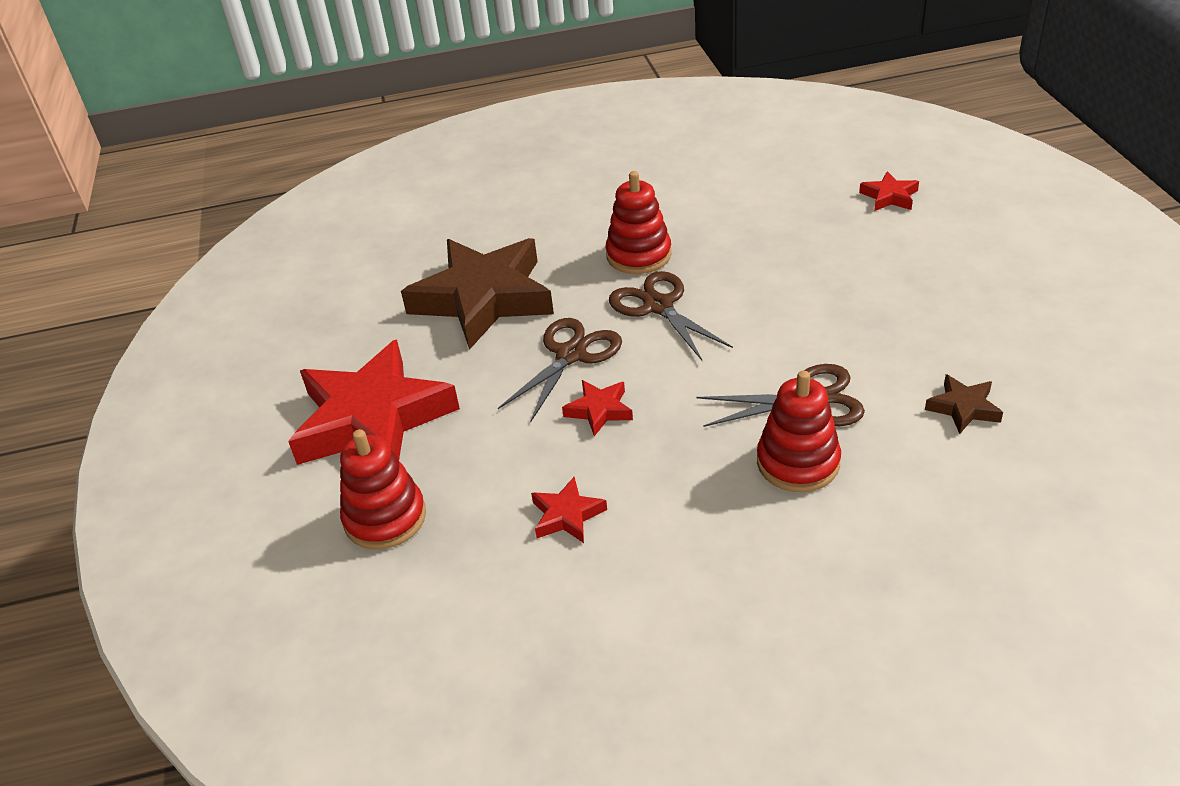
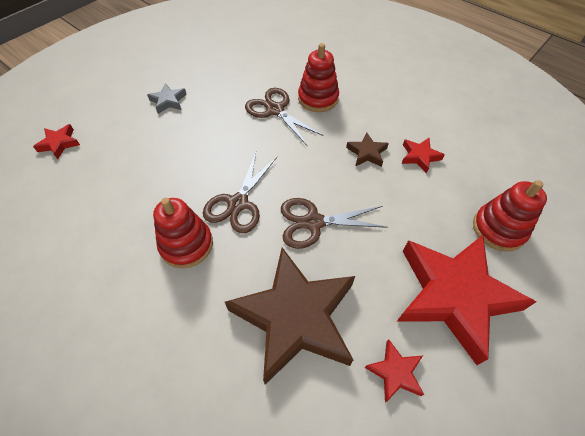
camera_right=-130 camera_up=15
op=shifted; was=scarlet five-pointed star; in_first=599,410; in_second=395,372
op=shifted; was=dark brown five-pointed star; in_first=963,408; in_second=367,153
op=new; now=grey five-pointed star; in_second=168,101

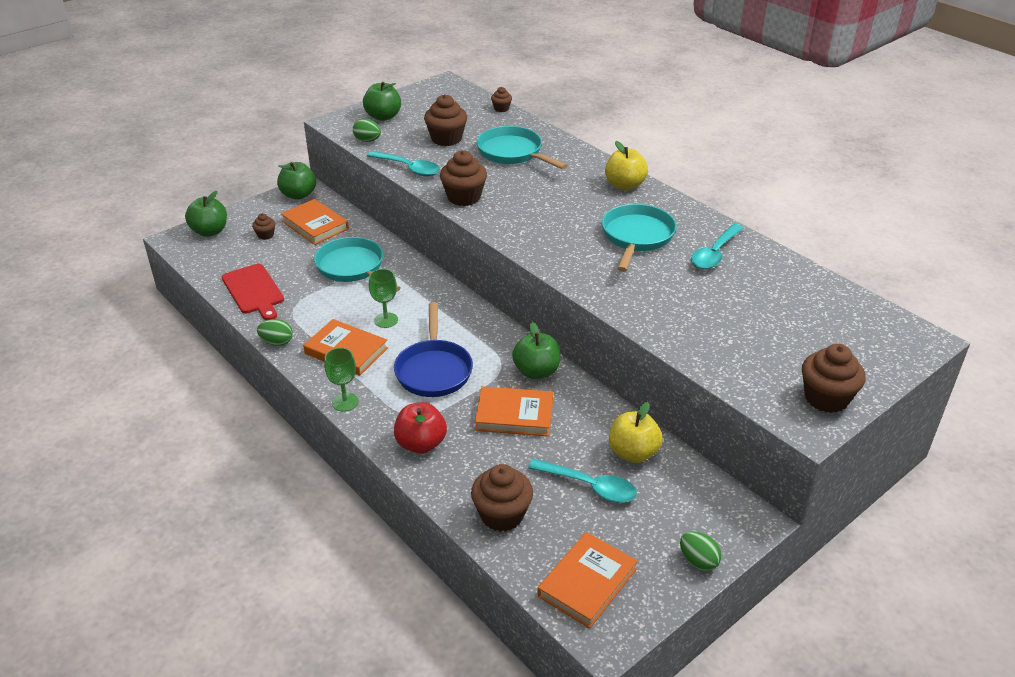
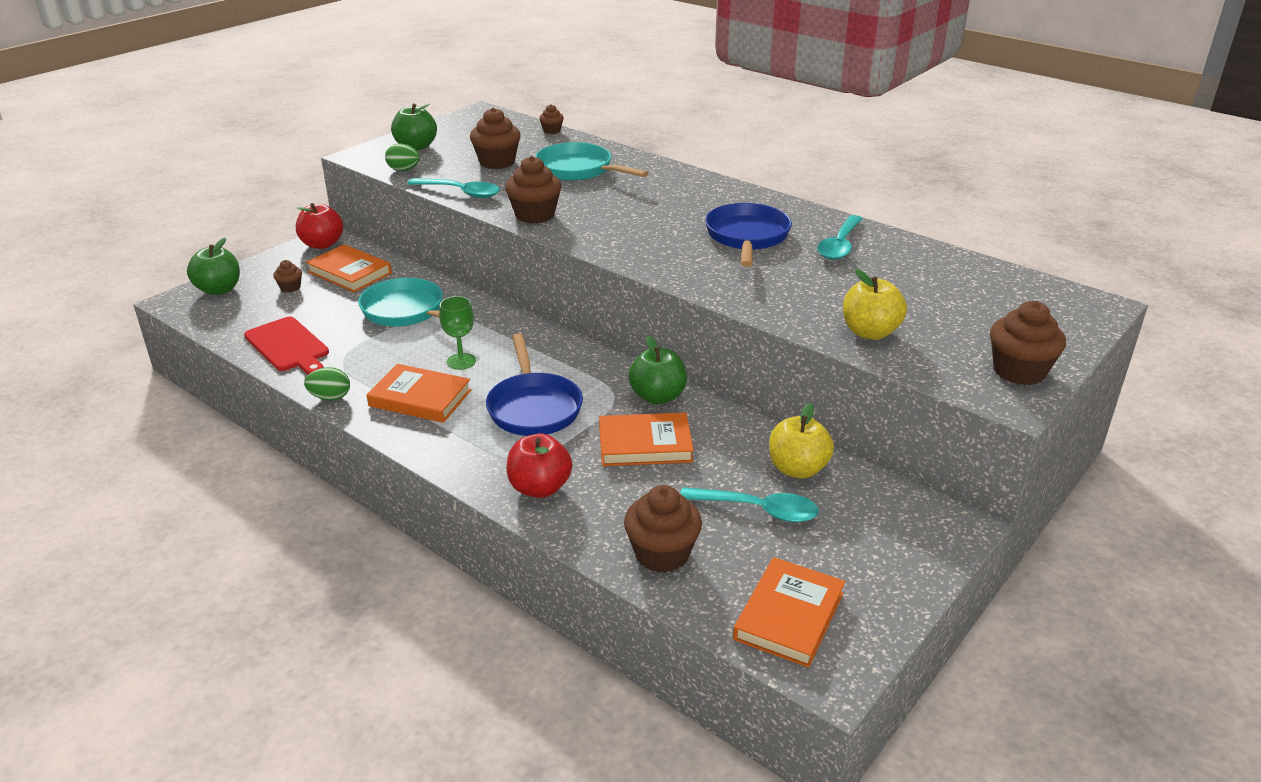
camera_right=-10 camera_up=-5
op=repainted; was=leaf-green apple fruit; now=scarlet apple fruit; in_first=298,195; in_second=322,244
op=gone; was=leaf-green goblet; in_first=345,402
op=repainted; was=turquoise frying pan; now=royal blue frying pan; in_first=636,237; in_second=747,237
op=shifted; was=bright yellow apple fruit; in_first=624,185; in_second=870,332
op=gone; was=leaf-green egg; in_first=698,561

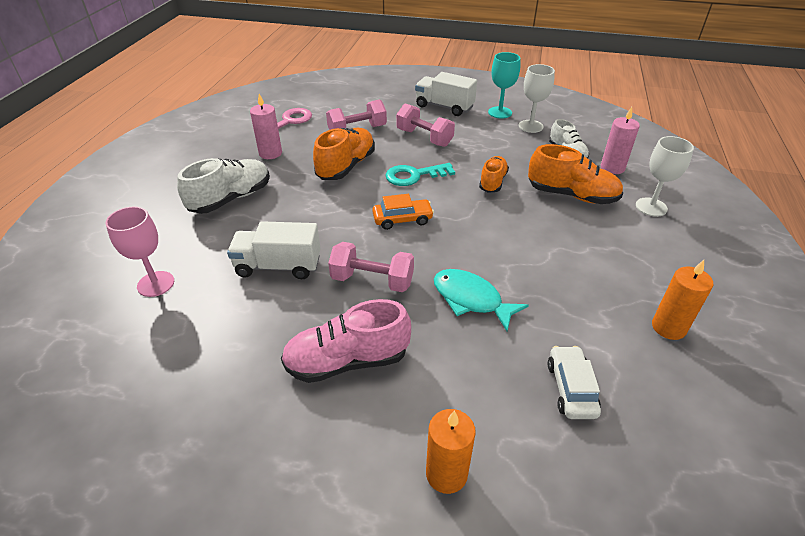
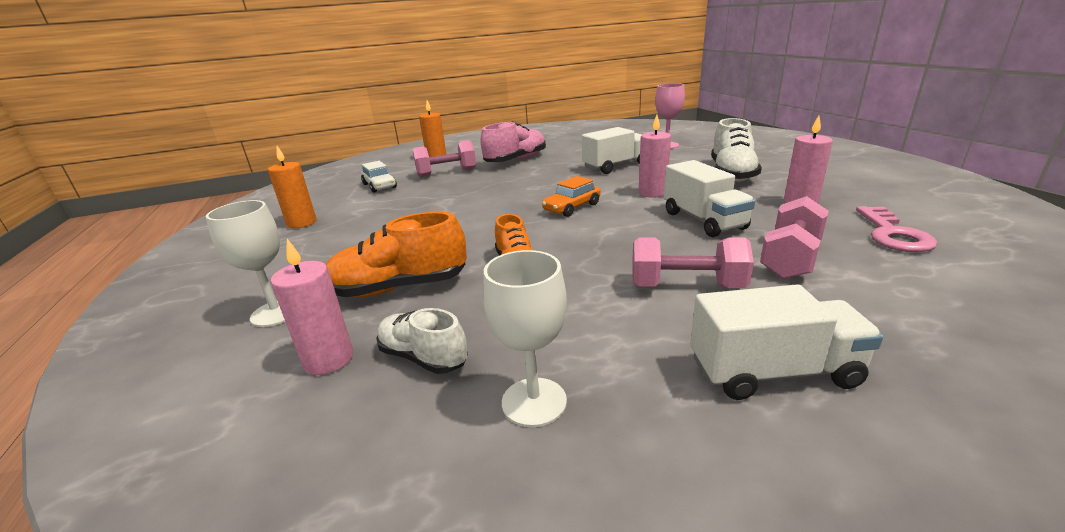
camera_right=150 camera_up=-15
op=swapped; was=orange-coloured lace-up shoe; now=snow-white toy truck; in_first=346,166; in_second=703,220
op=shifted; was=pink free weight; in_first=372,281; in_second=447,173
op=gone; was=turquoise door key; in_first=414,176
op=gone; was=turquoise toy fish; in_first=471,299
op=gone; was=turquoise goblet; in_first=500,112
op=new; now=pink pillar candle; in_second=652,193

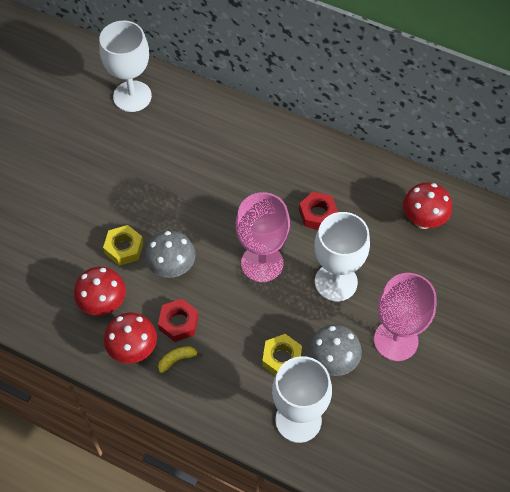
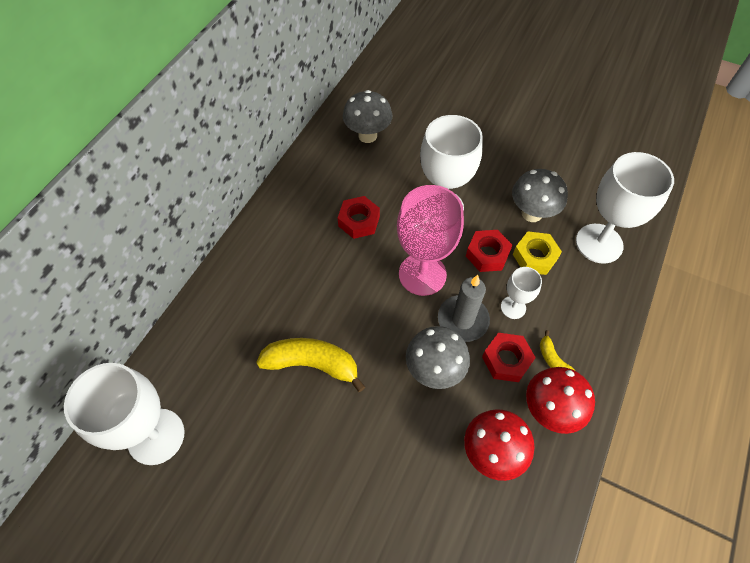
camera_right=-90 camera_up=0
op=gone; was=bright yellow hex nut; in_first=124,248
op=gone; was=pink goblet; in_first=396,340
op=repainted; was=scarlet fungus; now=grey fungus; in_first=423,220; in_second=367,135
op=new; now=bright yellow banana; in_second=312,364
op=new; now=grey pillar candle; in_second=463,320
op=new; now=scarlet hex nut; in_second=487,254
op=new; now=snow-white goblet; in_second=513,307

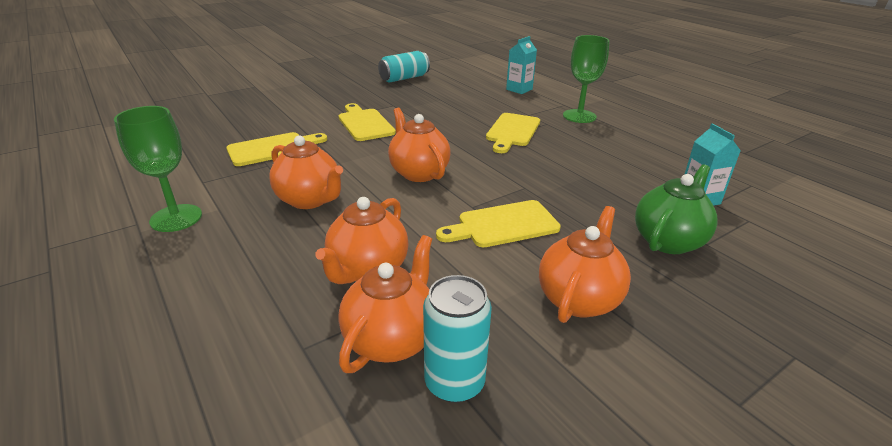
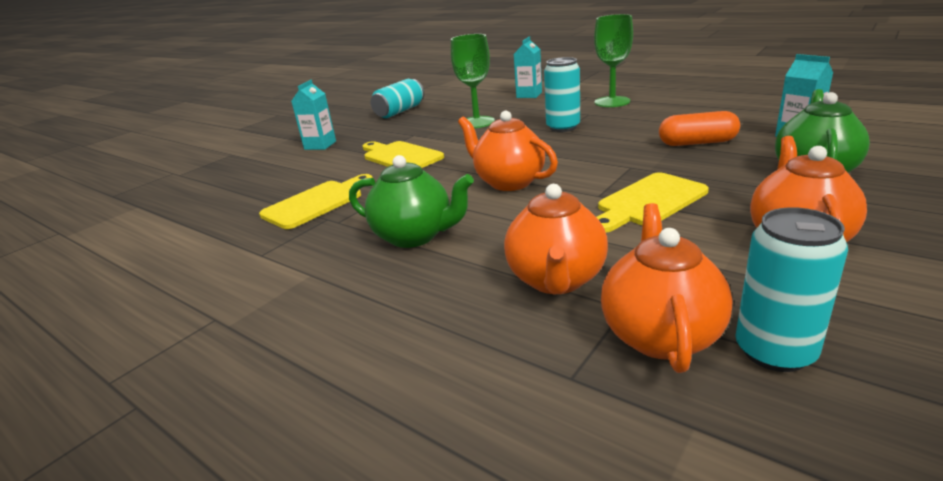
camera_right=-15 camera_up=-5
op=shifted; was=leaf-green goblet; in_first=176,218; in_second=477,122
op=repainted; was=orange-coloured china teapot; now=leaf-green china teapot; in_first=310,200; in_second=415,236
op=swapped; was=bright yellow chopping board; now=turquoise soda can; in_first=512,131; in_second=563,127
op=new; now=turquoise juice carton; in_second=320,145
op=new; now=orange-coloured pill shape; in_second=697,143

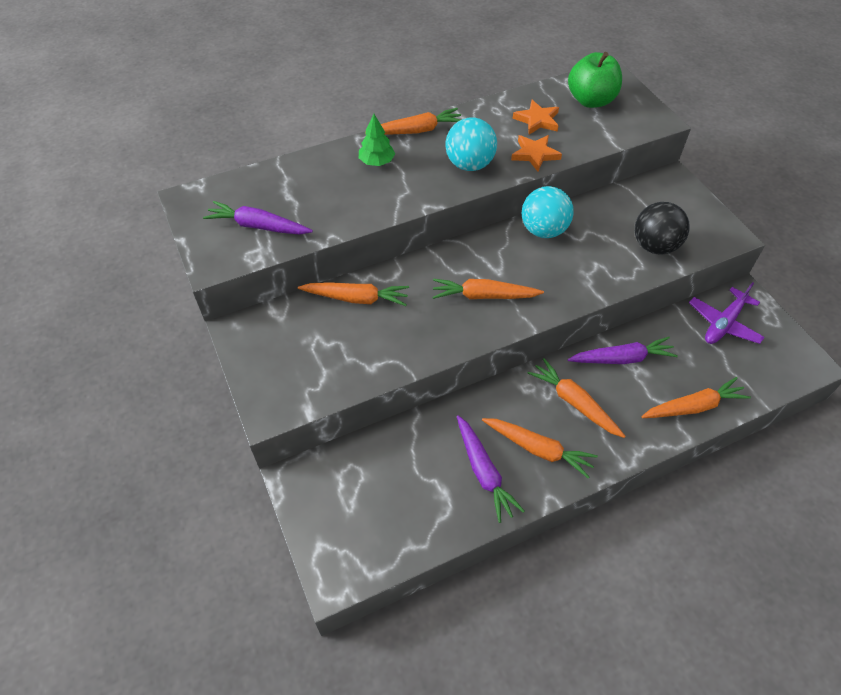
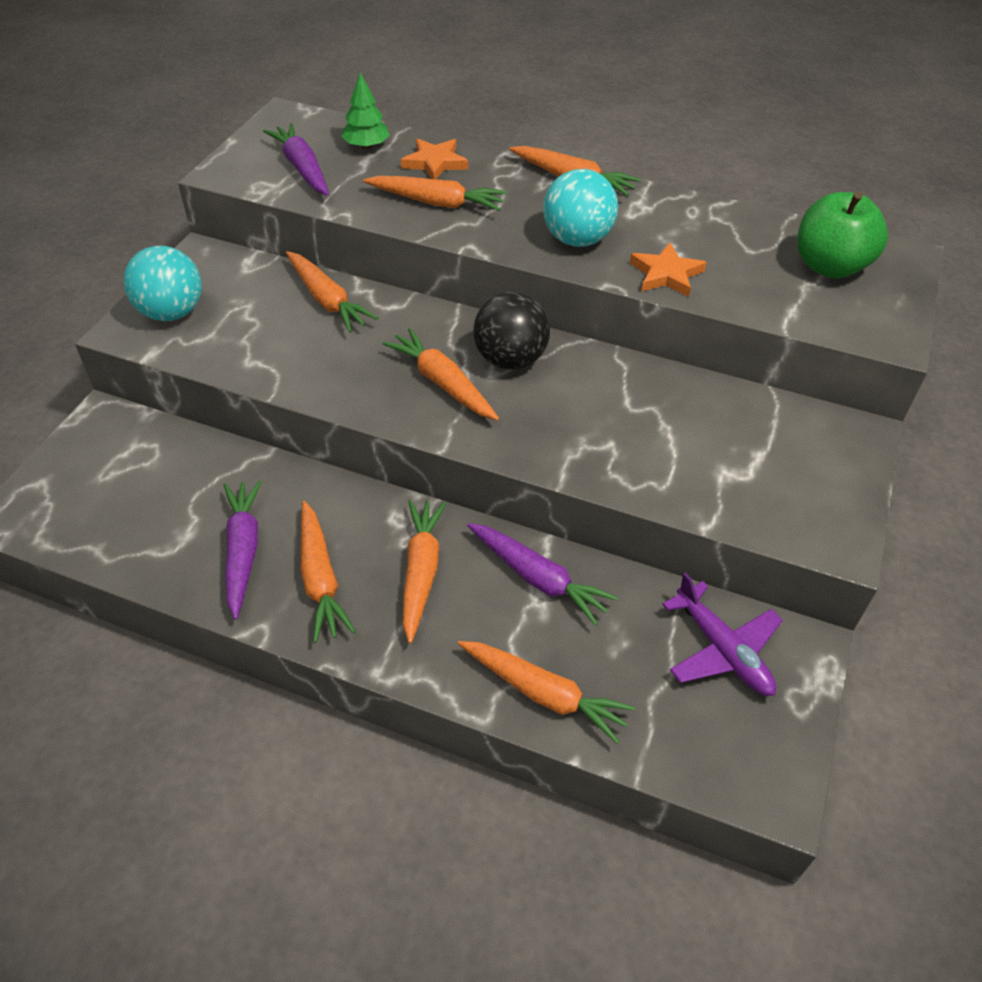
camera_right=45 camera_up=-5
op=shifted; was=leaf-green tree; in_first=377,162; in_second=366,146
op=rotated; was=royal purple toy carrot; in_first=484,472; in_second=243,551; clockwise=150
op=shifted; was=orange-coloured five-pointed star; in_first=537,120; in_second=435,163
op=shifted; was=turquoise ball; in_first=543,230; in_second=172,312
op=shifted; was=ebony ball; in_first=654,246; in_second=510,359
op=rotated; was=royal purple aeroplane; in_first=723,324; in_second=722,650; clockwise=-120
op=new; now=orange-coloured toy carrot; in_second=437,203

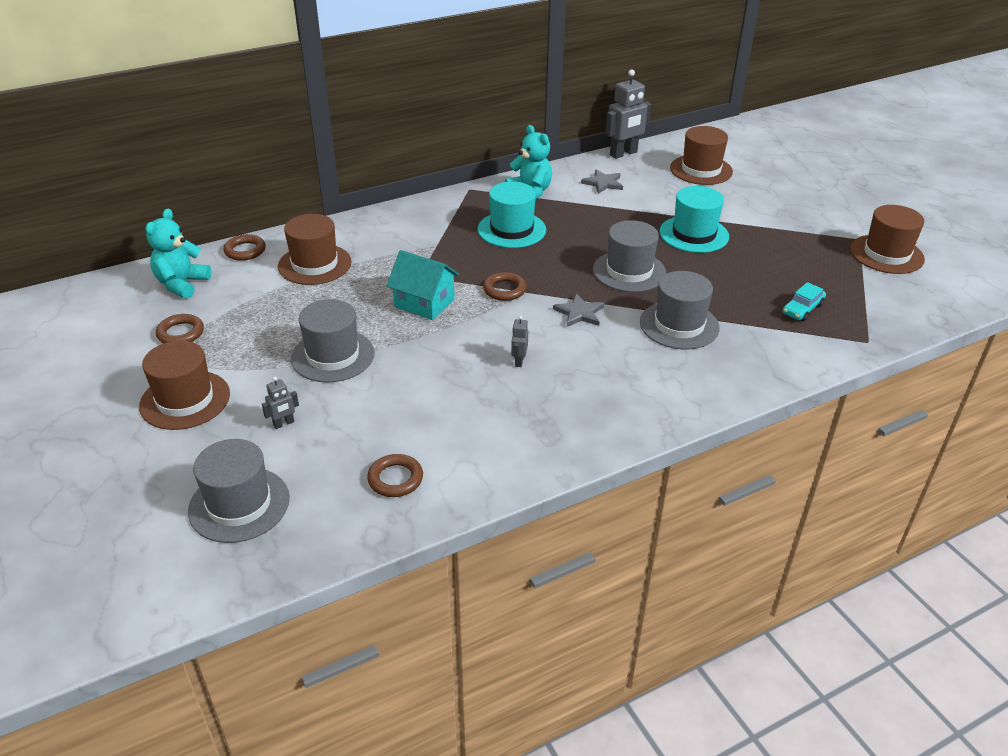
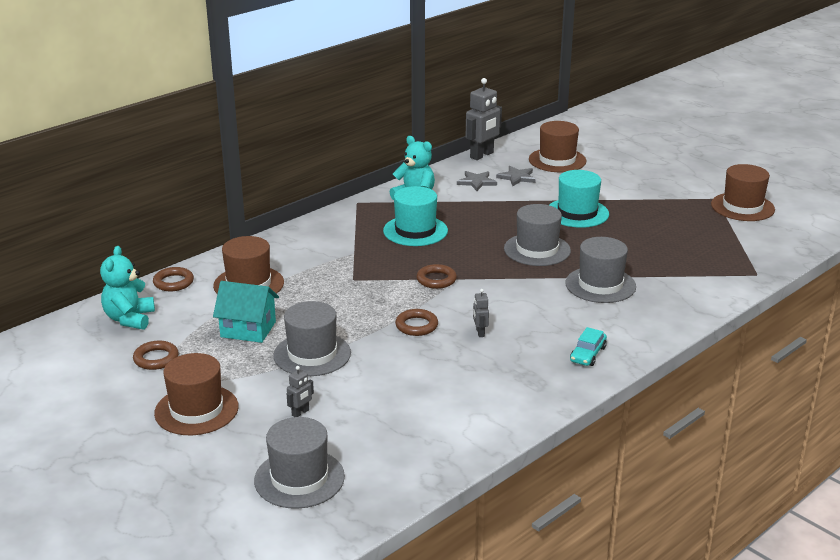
camera_right=-15 camera_up=-10
op=shifted; was=dark brown hoop; in_first=395,479; in_second=416,326
op=shifted; was=turquoise cottage; in_first=424,303; in_second=248,329
op=shifted; was=grey five-pointed star; in_first=579,313; in_second=517,177
op=shifted; was=turquoise car; in_first=802,309; in_second=587,354

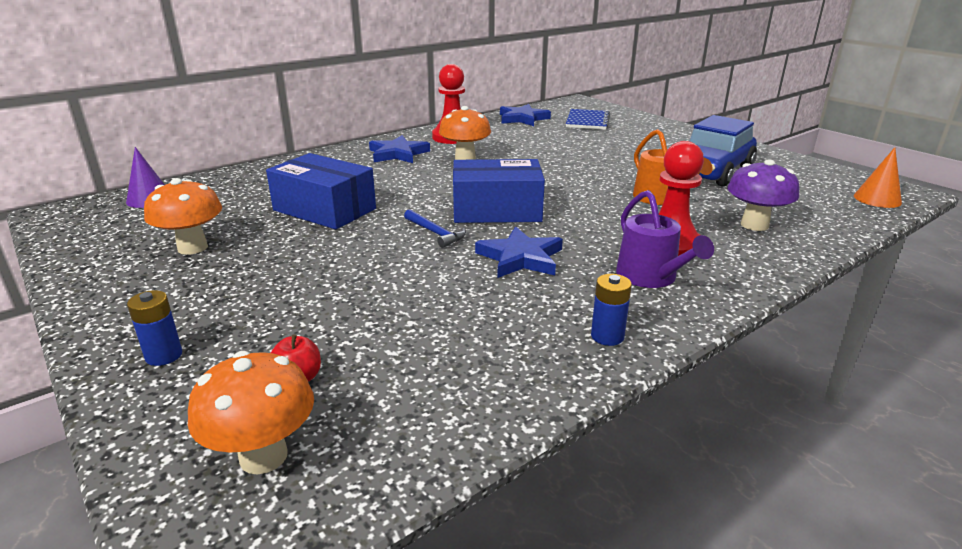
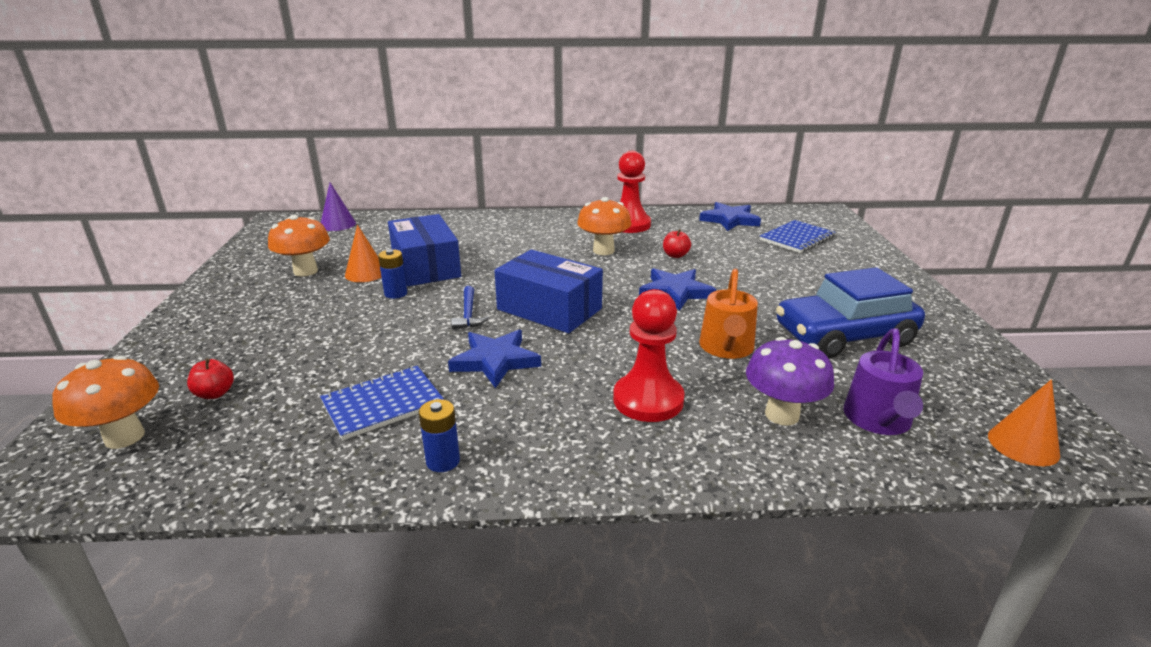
camera_right=35 camera_up=0
op=shifted; was=royal blue power cell; in_first=164,355; in_second=396,293
op=shifted; was=royal blue five-pointed star; in_first=398,154; in_second=675,292
op=shifted; was=royal purple sprinkling can; in_first=651,277; in_second=878,420
op=new; now=royal blue notepad; in_second=383,404
op=new; now=orange-coloured cone shape; in_second=365,273
op=new; now=scarlet apple fruit; in_second=675,255

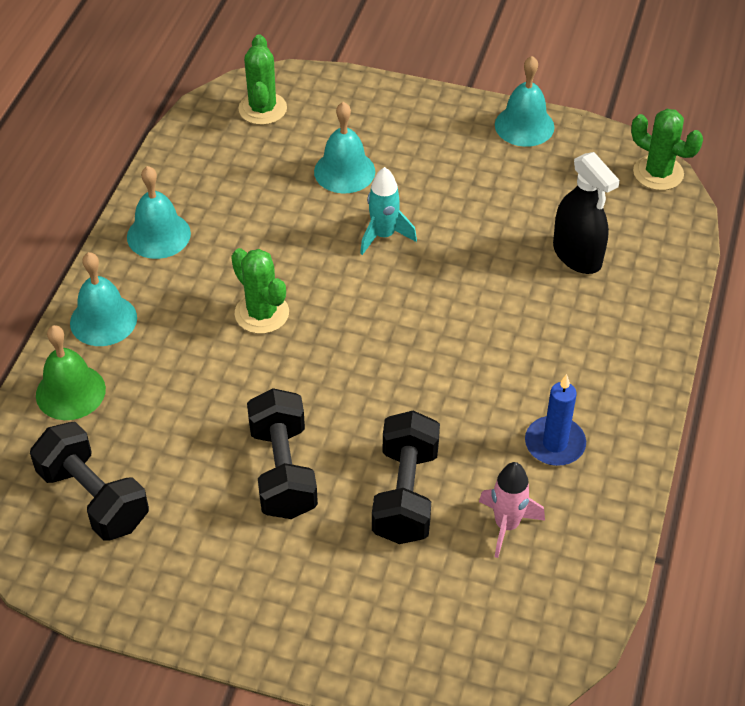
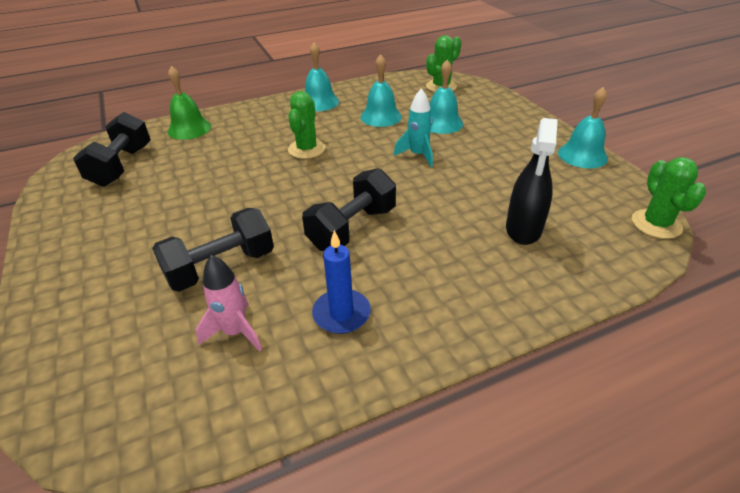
camera_right=50 camera_up=-10
op=shifted; was=turquoise hand bell; in_first=103,320; in_second=381,116
op=shifted; was=ebony free weight; in_first=283,471; in_second=352,228

